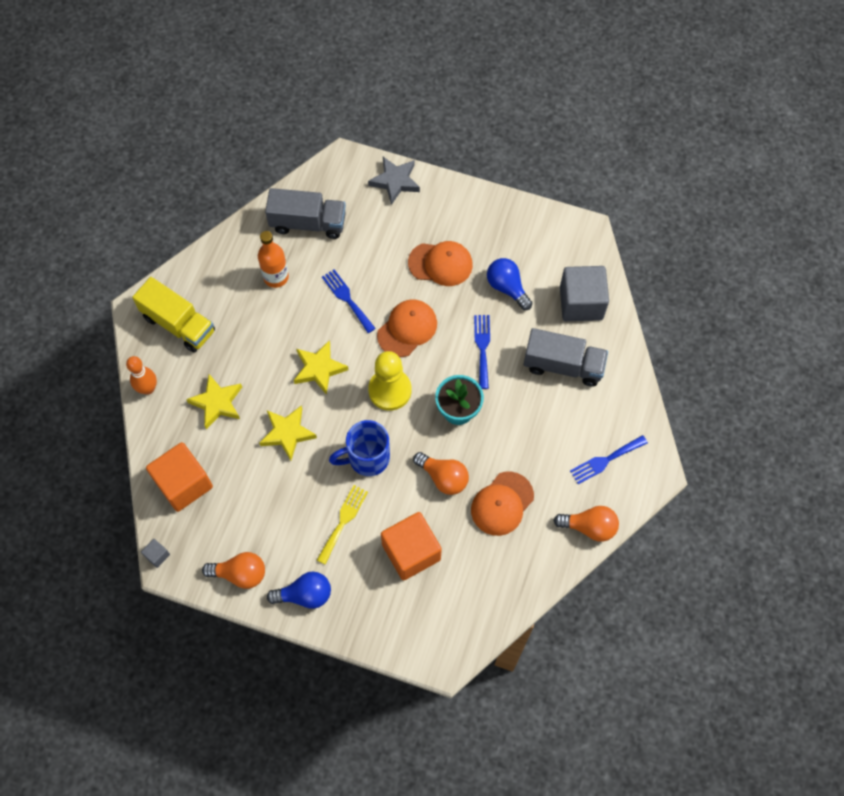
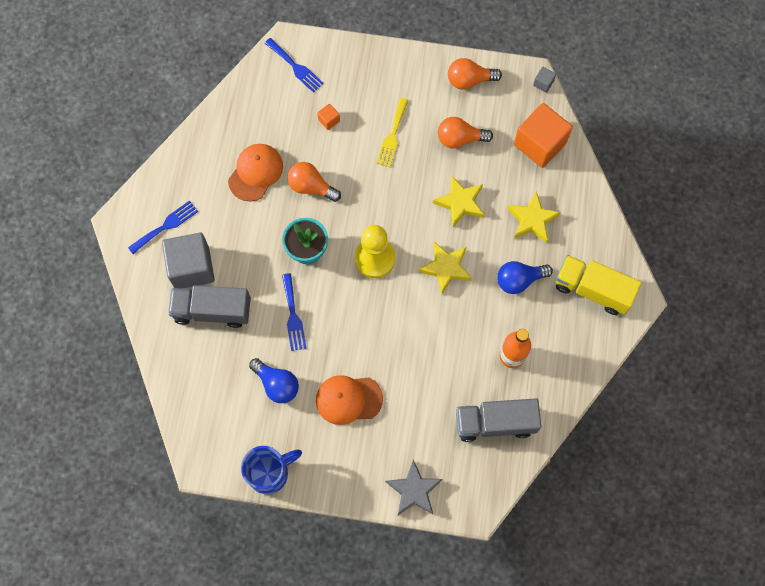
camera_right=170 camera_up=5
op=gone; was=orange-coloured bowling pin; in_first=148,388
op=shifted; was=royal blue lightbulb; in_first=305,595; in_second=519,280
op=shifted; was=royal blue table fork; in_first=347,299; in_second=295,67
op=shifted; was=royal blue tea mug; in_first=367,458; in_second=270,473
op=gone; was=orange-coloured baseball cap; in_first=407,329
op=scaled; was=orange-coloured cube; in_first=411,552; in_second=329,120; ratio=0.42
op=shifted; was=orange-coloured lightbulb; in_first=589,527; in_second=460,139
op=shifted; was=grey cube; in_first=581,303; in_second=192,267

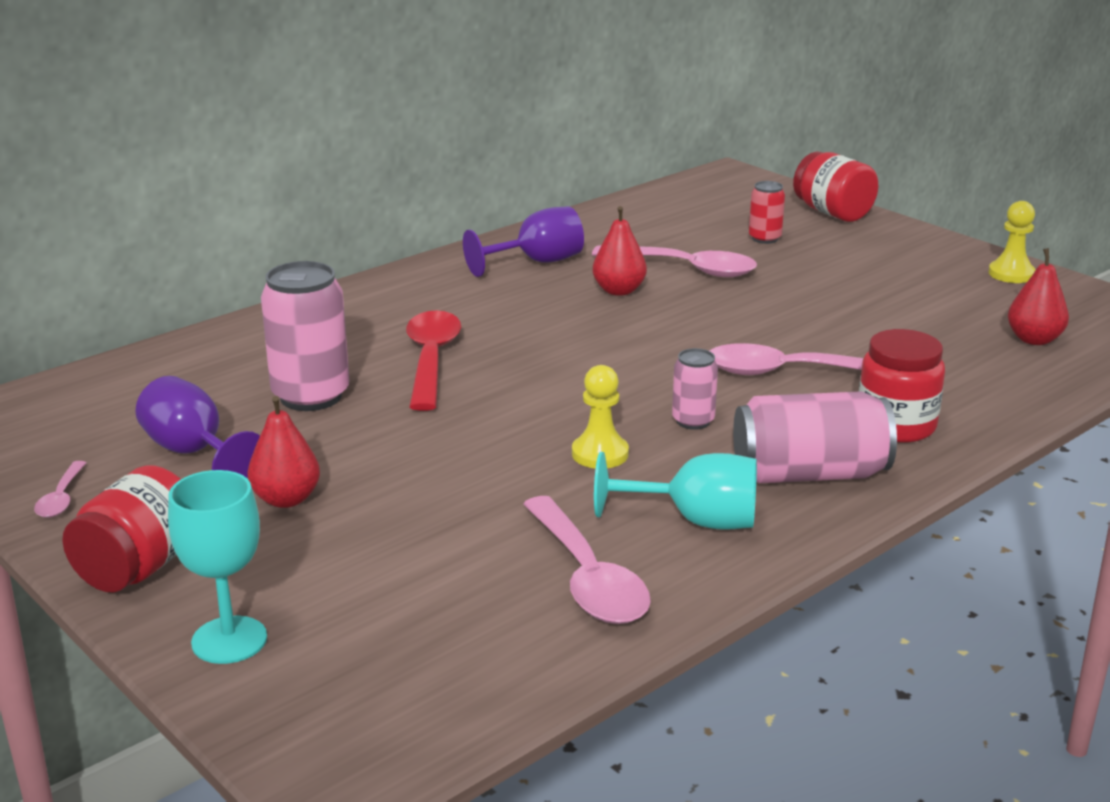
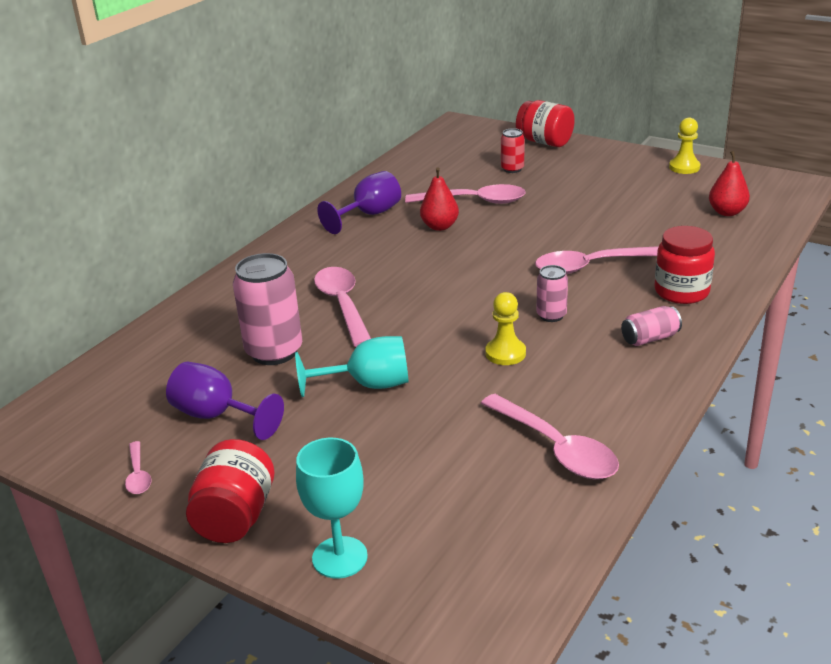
camera_right=-15 camera_up=5
op=gone; was=scarlet toy pear; in_first=286,499
op=repainted; was=scarlet spoon; now=pink spoon; in_first=431,360; in_second=343,305
op=shifted; was=turquoise goblet; in_first=695,520; in_second=368,385
op=scaled; was=pink soda can; in_first=809,474; in_second=650,338; ratio=0.53

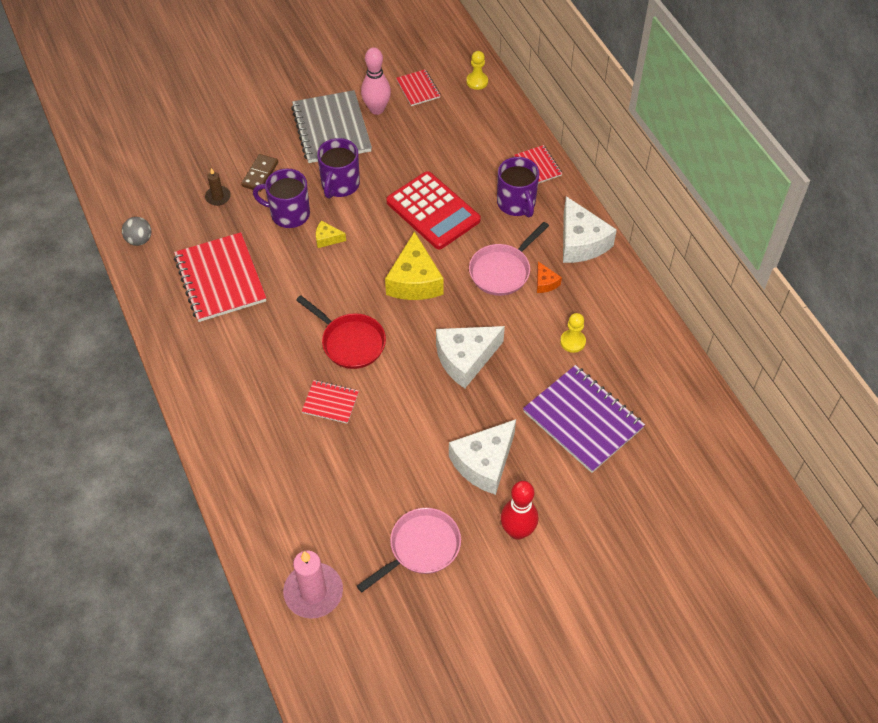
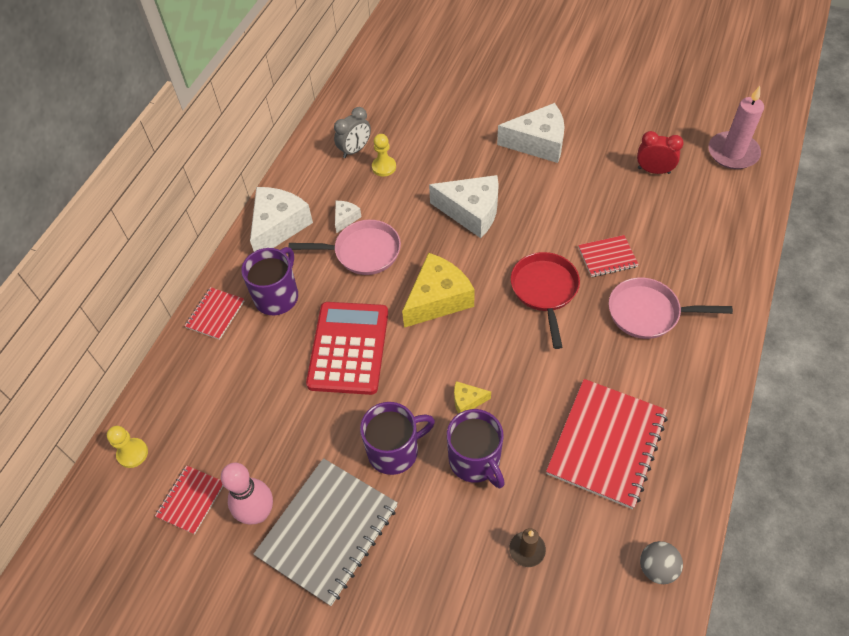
camera_right=-130 camera_up=0
op=gone; was=dark brown domino tile; in_first=260,174
op=rotated; was=scarlet notepad; in_first=330,402; in_second=607,257; clockwise=-75
op=rotated; was=bright yellow cheese; in_first=327,238; in_second=467,401; clockwise=120
op=shifted; was=pink frying pan; in_first=421,548; in_second=648,313
op=gone; was=scarlet bowling pin; in_first=517,531
op=gone; was=royal purple notepad; in_first=583,420
op=repainted; was=orange-coloured cheese; now=snow-white cheese; in_first=545,283; in_second=345,218
op=new; now=grey clock; in_second=355,150
op=new; now=scarlet clock; in_second=654,170

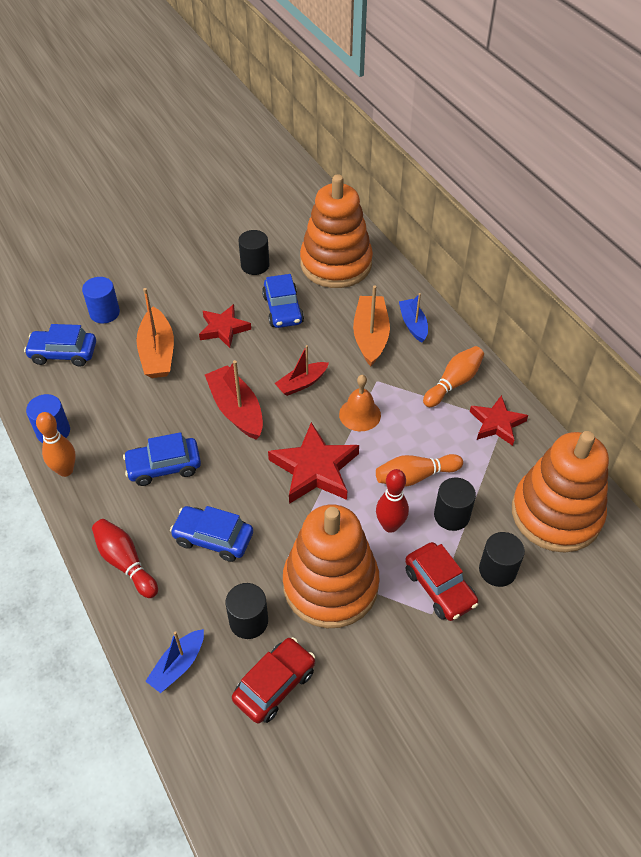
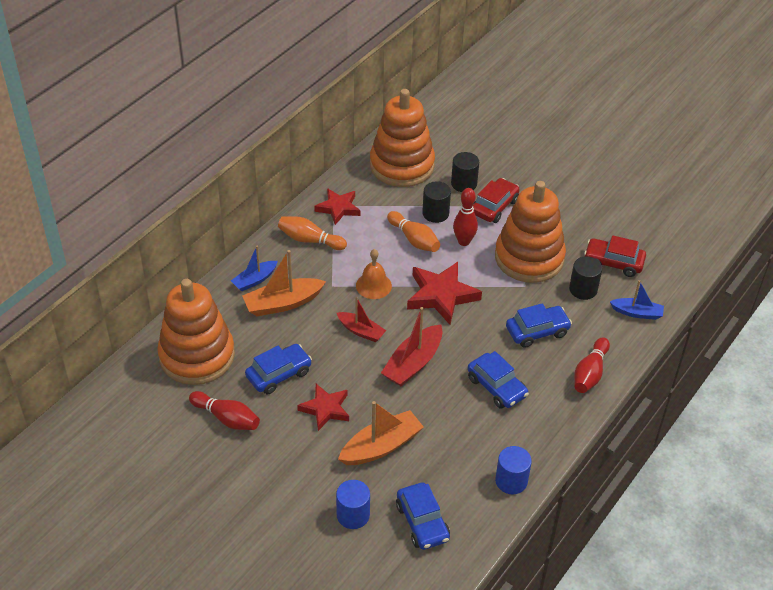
camera_right=-115 camera_up=-5
op=gone; was=orange-coloured bowling pin; in_first=65,470
op=rotated; was=royal blue car; in_first=213,538; in_second=537,331; clockwise=-105
op=swapped; was=ebony solid cylinder; now=scarlet bowling pin; in_first=255,265; in_second=227,418

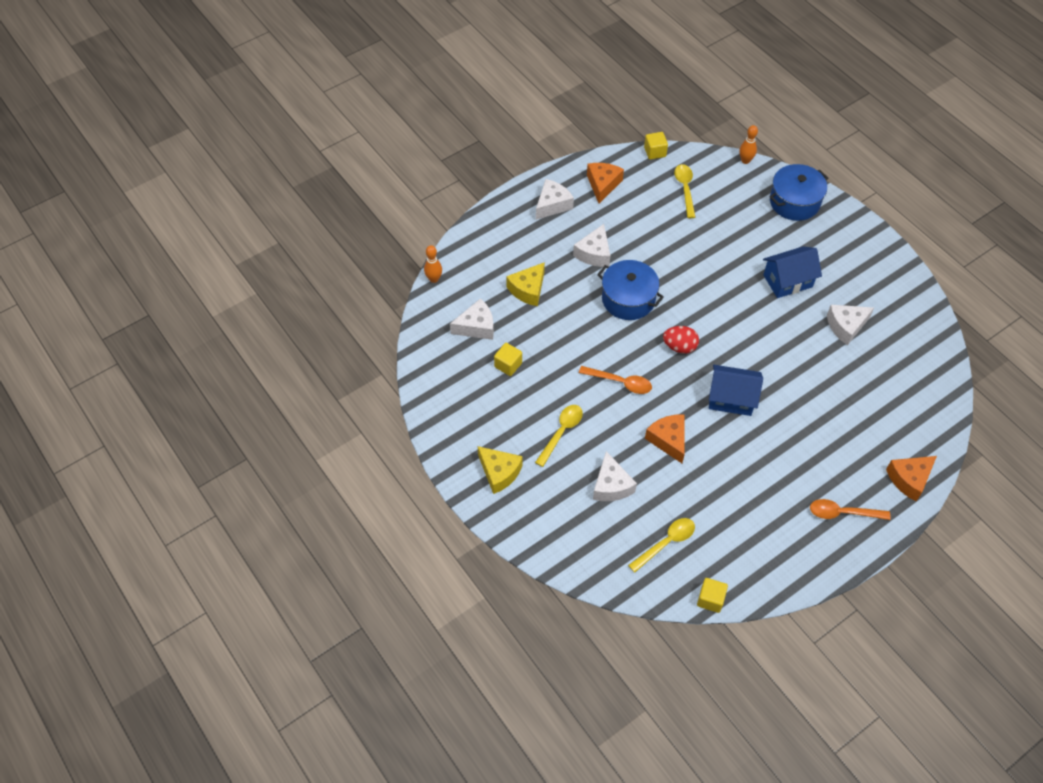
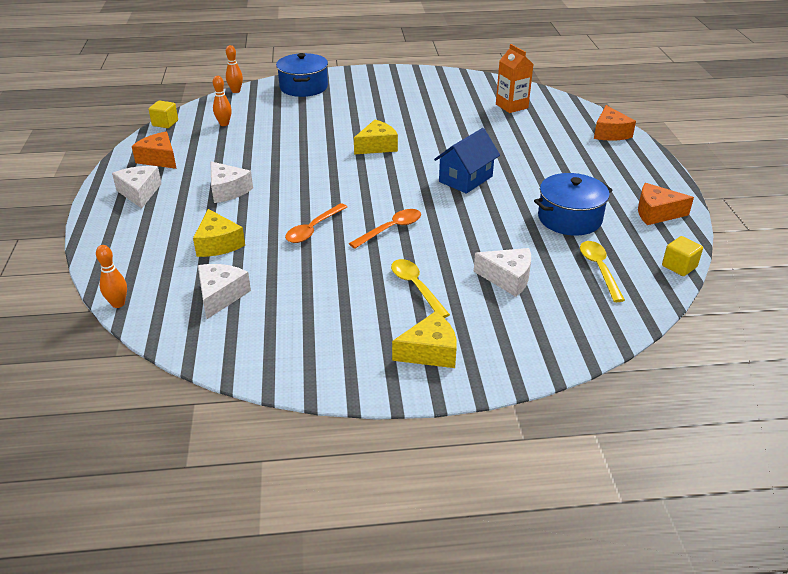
camera_right=-60 camera_up=-20
op=gone; was=bright yellow cube; in_first=508,365
op=shifted; was=royal blue stockpot; in_first=628,299; in_second=569,218
op=shifted; was=orange-coloured cheese; in_first=668,440; in_second=656,213
op=gone; was=scarlet egg; in_first=679,347
op=swapped; was=bright yellow spoon; now=orange-coloured bowling pin; in_first=685,189; in_second=224,124
op=gone; was=royal blue cottage; in_first=787,281
op=shifted; was=orange-coloured spoon; in_first=842,513; in_second=313,229
op=gone; was=snow-white cheese; in_first=846,326
op=new; now=bright yellow cheese; in_second=377,146
op=new; now=orange-coloured juice carton; in_second=511,106

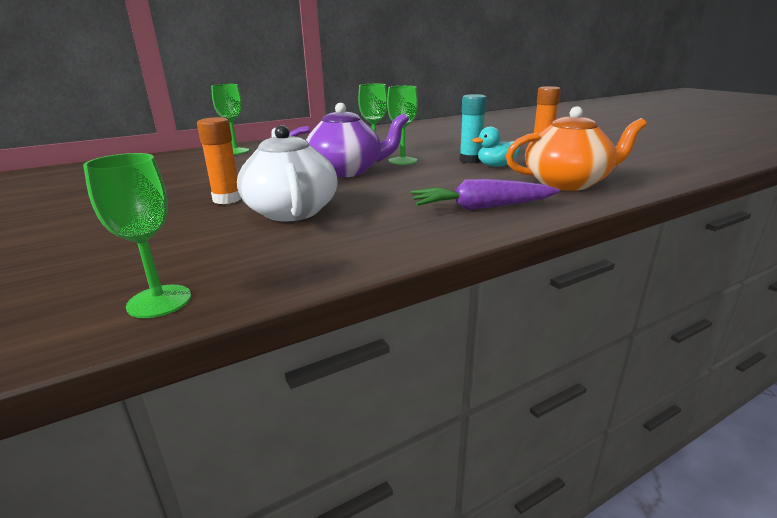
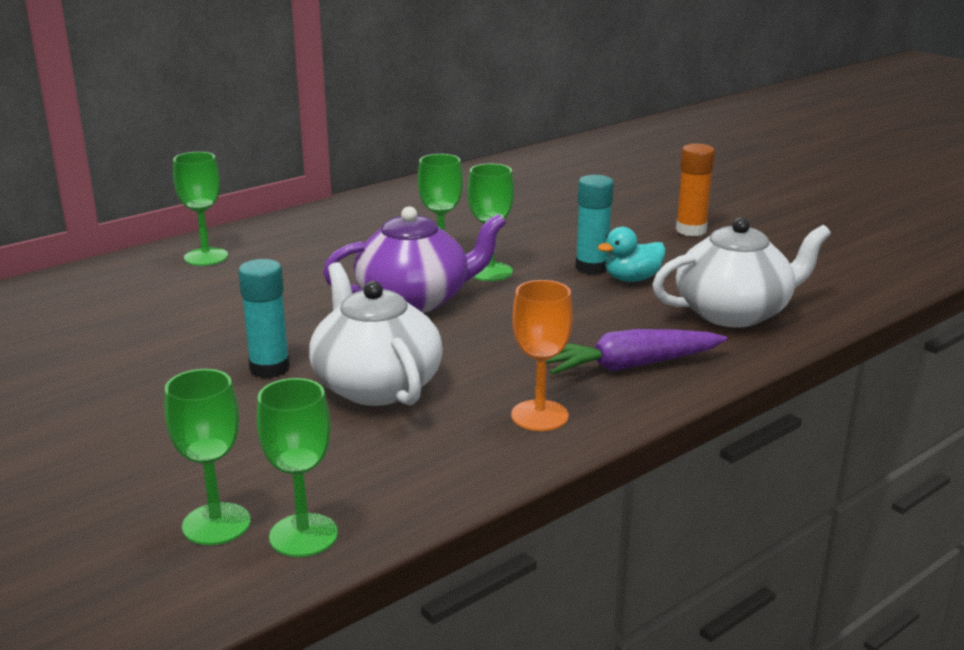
camera_right=-10 camera_up=0
op=repainted; was=orange-coloured stick of glue; now=turquoise stick of glue; in_first=227,199; in_second=269,368
op=repainted; was=orange-coloured china teapot; now=snow-white china teapot; in_first=567,183; in_second=734,312
op=new; now=leaf-green goblet; in_second=216,524
op=new; now=orange-coloured goblet; in_second=539,416

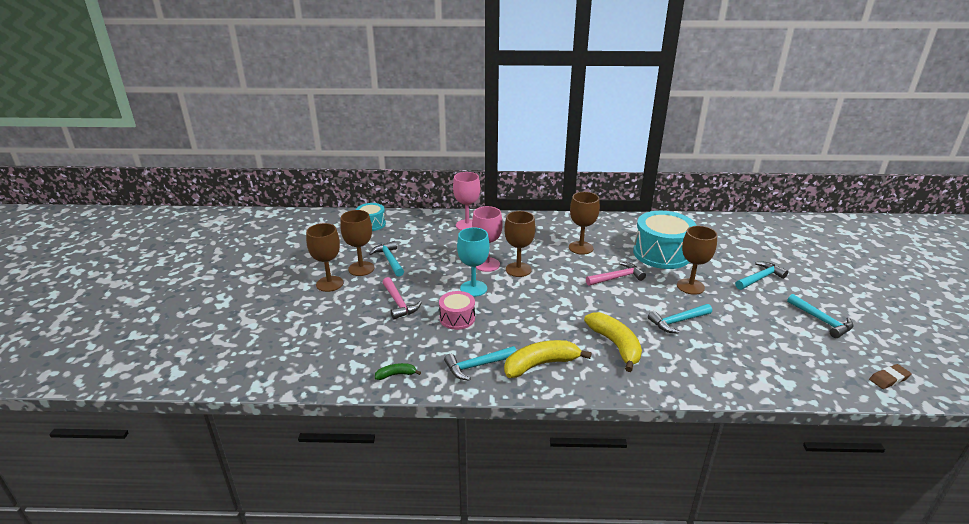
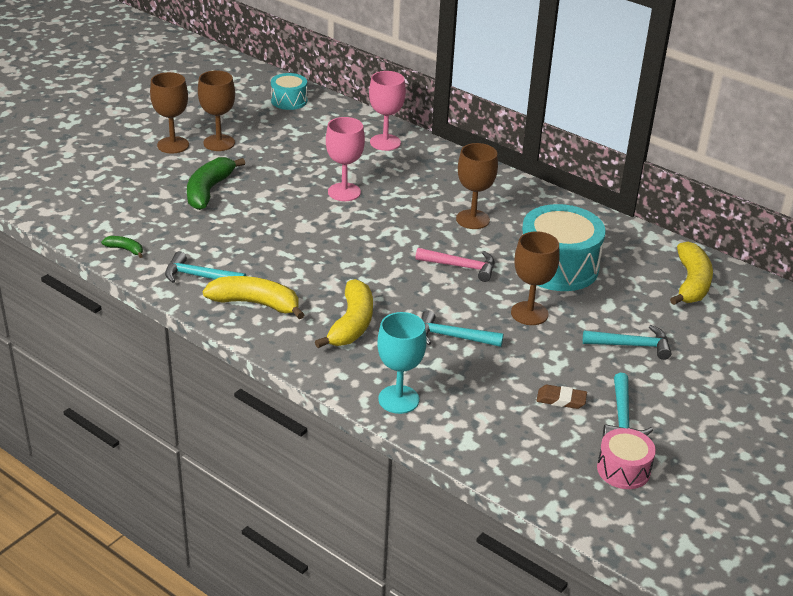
camera_right=35 camera_up=5
op=gone; was=turquoise carpenter's hammer; in_first=389,260
op=swapped; was=pink carpenter's hammer; now=leaf-green banana; in_first=398,303; in_second=208,191
op=shifted; was=pink drum; in_first=457,318; in_second=623,470
op=shifted; was=turquoise goblet; in_first=473,288; in_second=398,399
op=gone; was=dark brown goblet; in_first=518,269
op=shifted; was=dark brown eraser; in_first=889,379; in_second=561,400
op=new; now=bright yellow banana; in_second=691,283

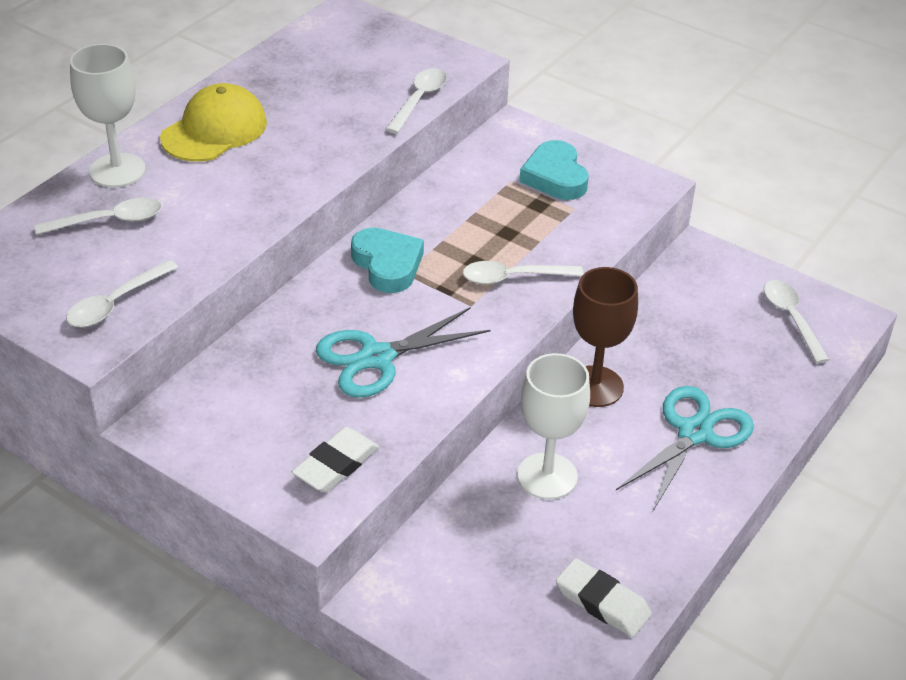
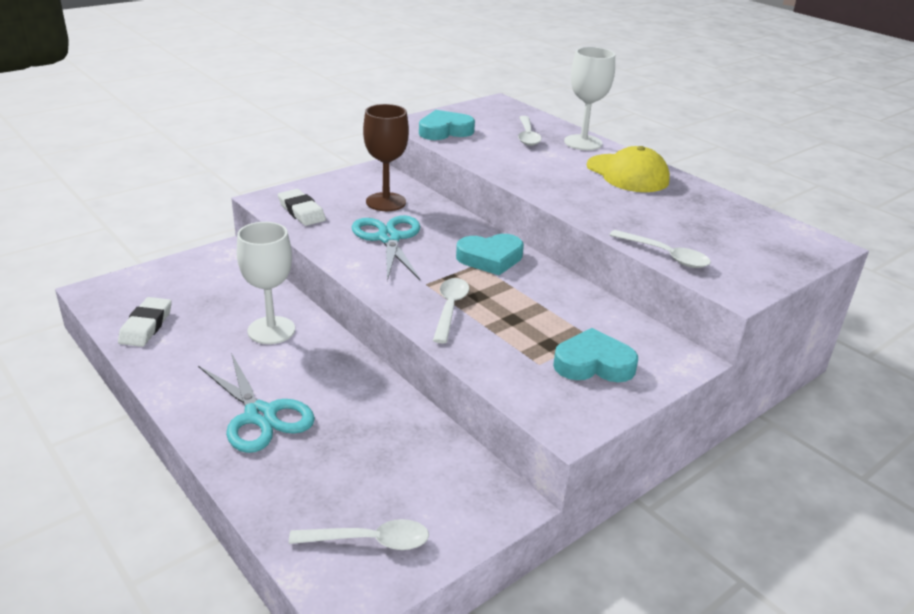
camera_right=105 camera_up=-10
op=swapped; was=snow-white spoon; now=turquoise love heart; in_first=116,303; in_second=445,131
op=rotated; was=snow-white eraser; in_first=602,602; in_second=146,326; clockwise=-45
op=shifted; was=dark brown goblet; in_first=595,386; in_second=386,202

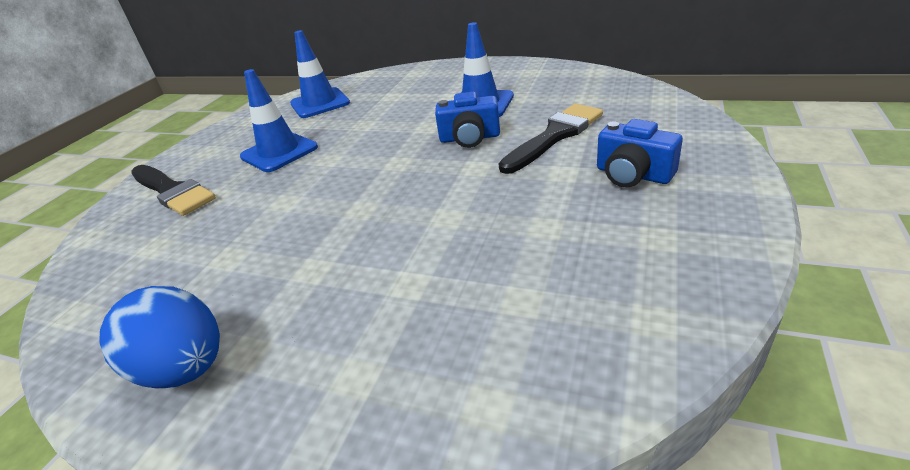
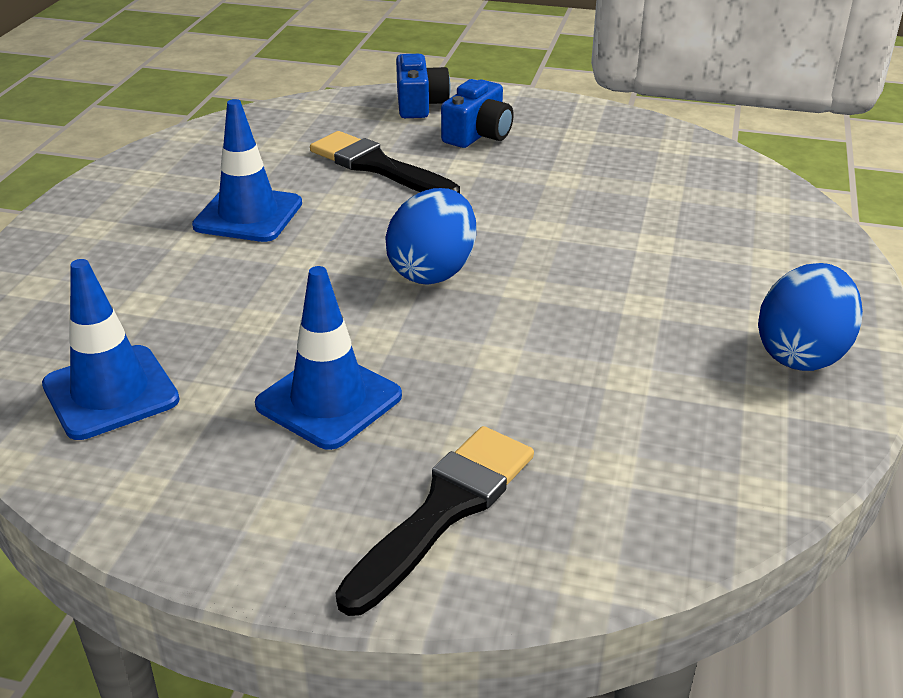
camera_right=-100 camera_up=0
op=shifted; was=royal blue photo camera; in_first=470,138; in_second=419,104
op=new; now=royal blue egg; in_second=433,271

